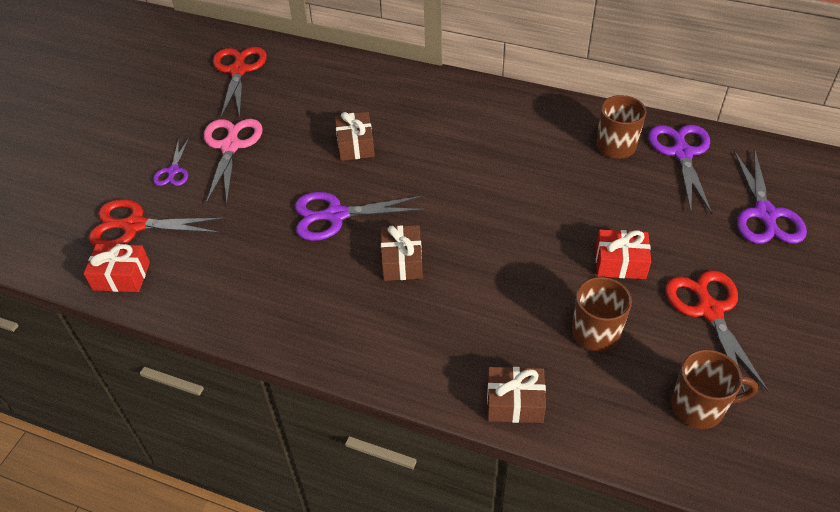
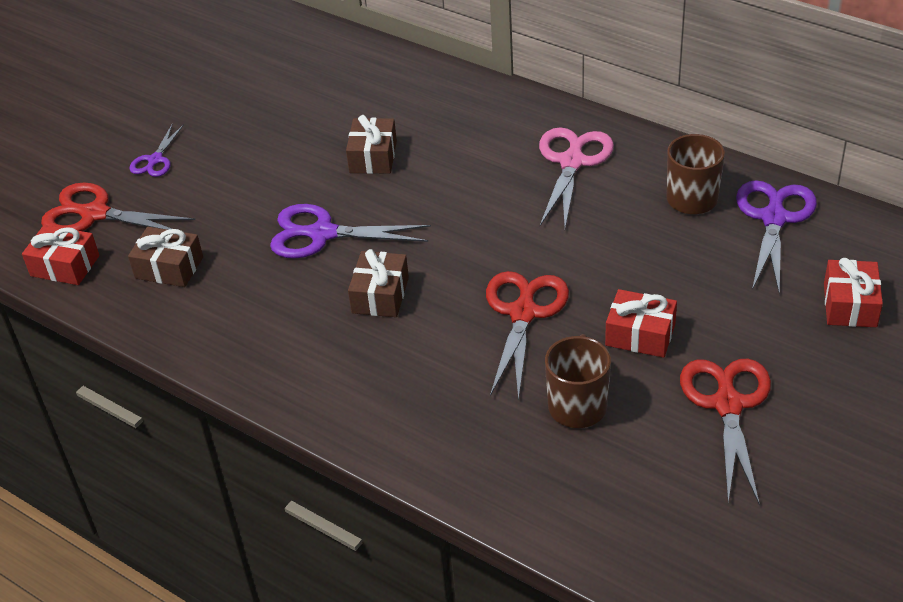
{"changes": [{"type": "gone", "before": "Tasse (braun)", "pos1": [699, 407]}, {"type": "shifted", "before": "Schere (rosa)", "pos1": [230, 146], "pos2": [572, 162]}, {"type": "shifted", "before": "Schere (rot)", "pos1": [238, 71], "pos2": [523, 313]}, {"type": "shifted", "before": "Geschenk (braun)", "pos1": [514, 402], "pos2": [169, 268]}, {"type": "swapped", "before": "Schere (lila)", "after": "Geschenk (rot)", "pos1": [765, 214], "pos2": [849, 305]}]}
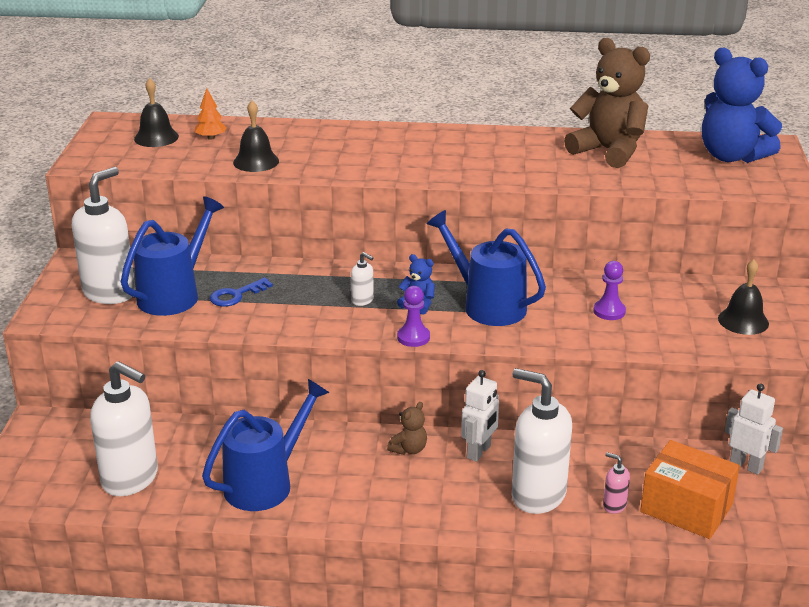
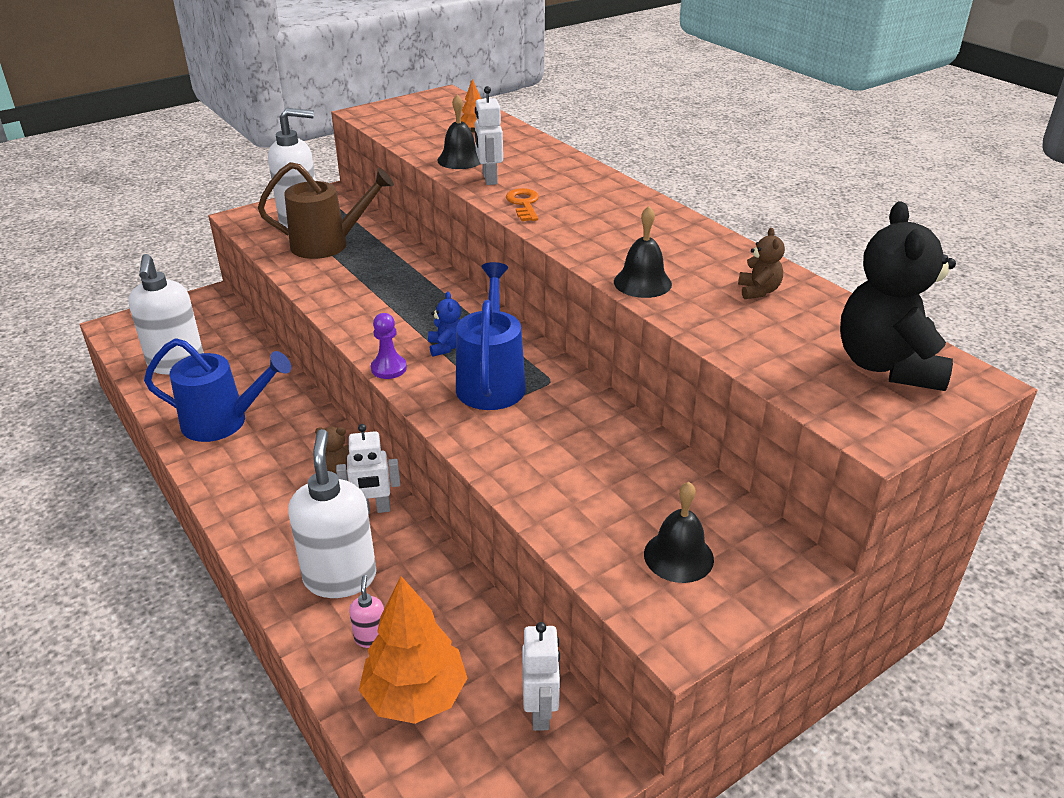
{"changes": [{"type": "gone", "before": "Schlüssel (blau)", "pos1": [236, 295]}, {"type": "gone", "before": "Seifenspender (weiß)", "pos1": [363, 300]}, {"type": "gone", "before": "Bauer (lila)", "pos1": [609, 311]}, {"type": "new", "after": "Roboter (weiß)", "pos2": [489, 179]}, {"type": "new", "after": "Schlüssel (orange)", "pos2": [524, 204]}, {"type": "shifted", "before": "Glocke (schwarz)", "pos1": [156, 137], "pos2": [642, 282]}, {"type": "swapped", "before": "Schachtel (orange)", "after": "Baum (orange)", "pos1": [686, 508], "pos2": [415, 696]}, {"type": "repainted", "before": "Gießkanne (blau)", "after": "Gießkanne (braun)", "pos1": [175, 294], "pos2": [329, 244]}, {"type": "repainted", "before": "Teddybär (blau)", "after": "Teddybär (schwarz)", "pos1": [731, 156], "pos2": [887, 366]}, {"type": "scaled", "before": "Teddybär (braun)", "pos1": [608, 151], "pos2": [758, 291], "scale": 0.44}]}
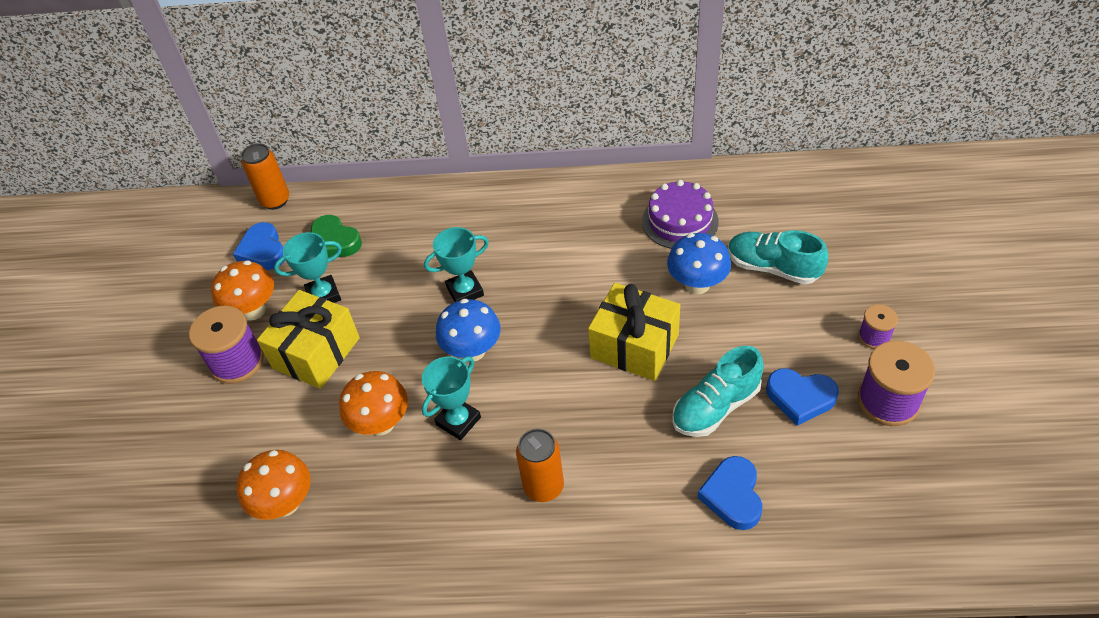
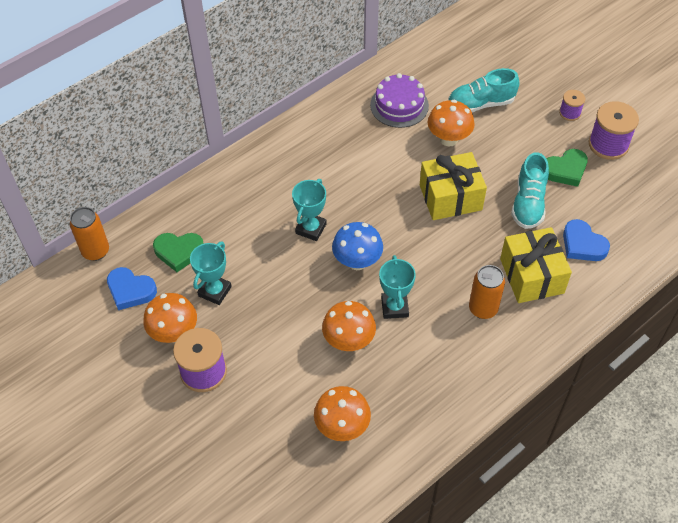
{"changes": [{"type": "shifted", "before": "Geschenk (gelb)", "pos1": [316, 353], "pos2": [531, 276]}, {"type": "repainted", "before": "Pilz (blau)", "after": "Pilz (orange)", "pos1": [697, 284], "pos2": [448, 139]}, {"type": "repainted", "before": "Herz (blau)", "after": "Herz (grün)", "pos1": [800, 398], "pos2": [565, 170]}]}
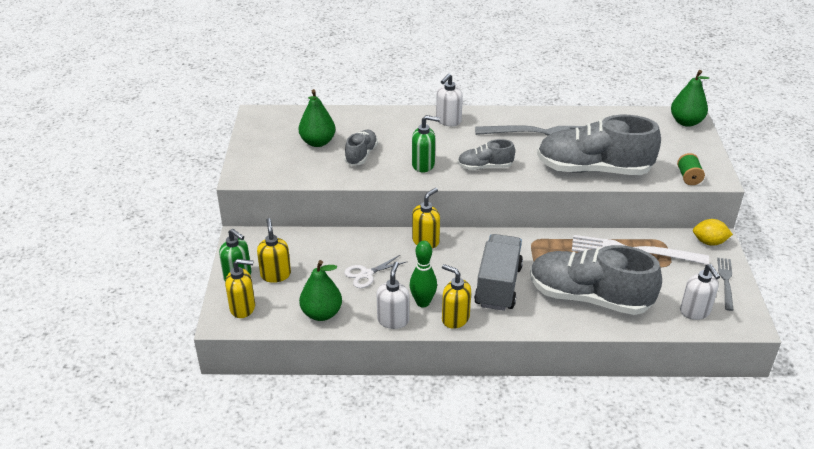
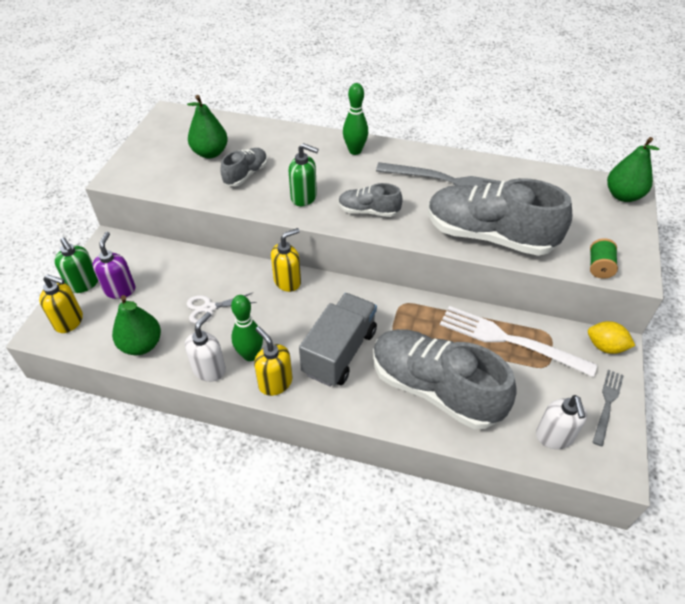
{"changes": [{"type": "swapped", "before": "Seifenspender (weiß)", "after": "Bowlingkegel (grün)", "pos1": [448, 121], "pos2": [355, 151]}, {"type": "repainted", "before": "Seifenspender (gelb)", "after": "Seifenspender (lila)", "pos1": [275, 275], "pos2": [120, 290]}]}
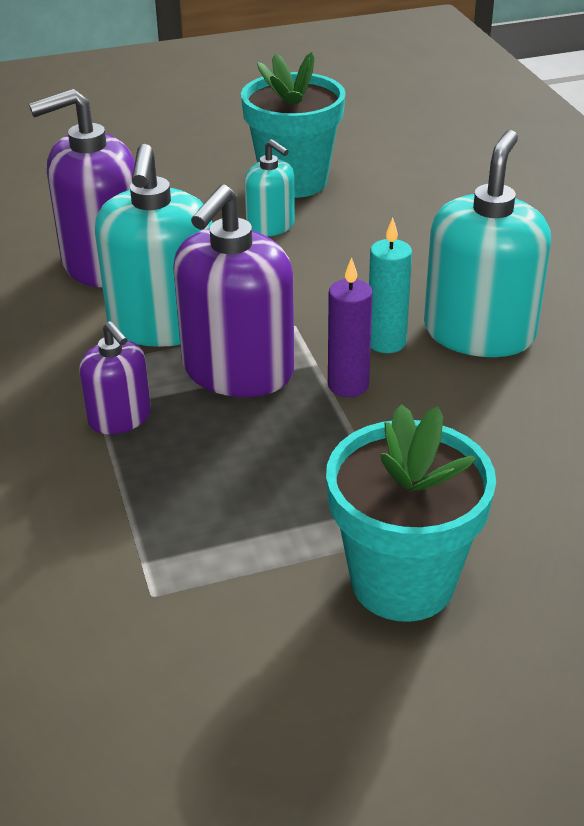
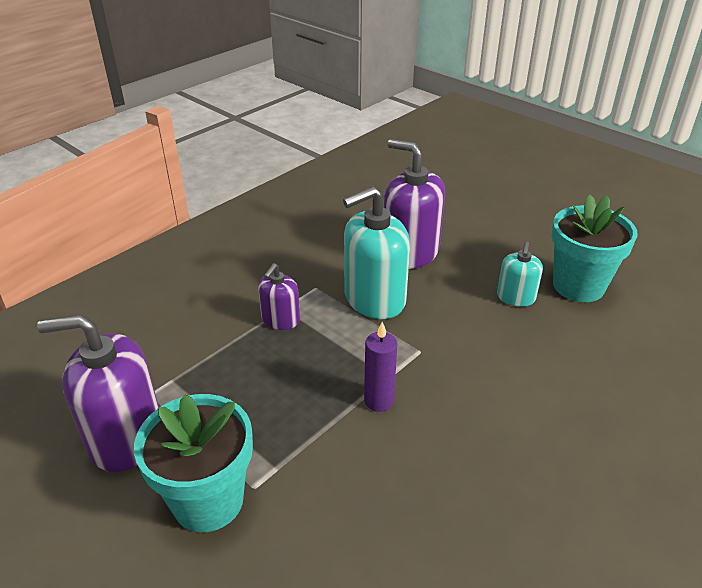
{"changes": [{"type": "gone", "before": "Kerze (türkis)", "pos1": [386, 342]}, {"type": "gone", "before": "Seifenspender (türkis)", "pos1": [479, 333]}, {"type": "shifted", "before": "Seifenspender (lila)", "pos1": [237, 370], "pos2": [125, 437]}]}
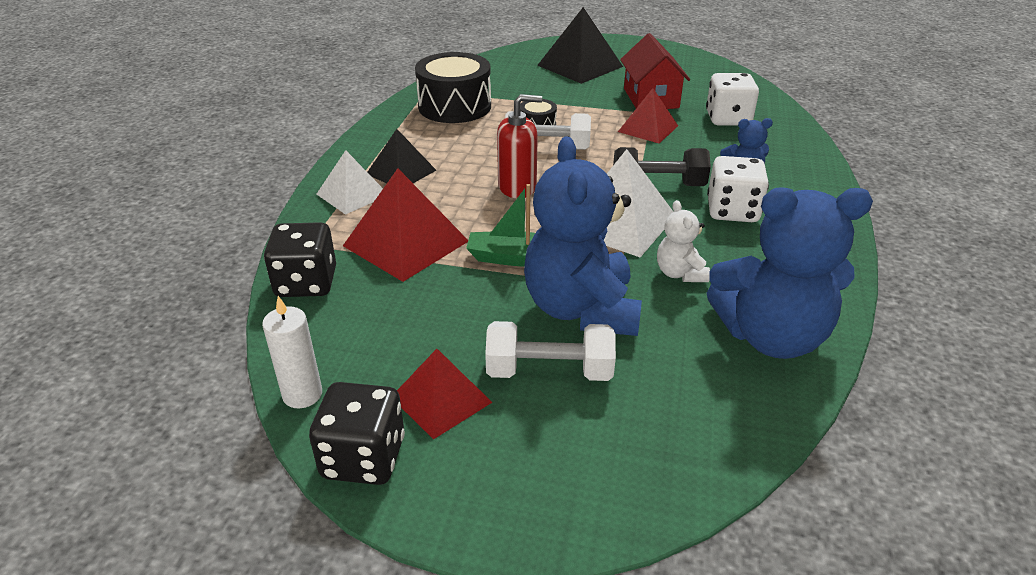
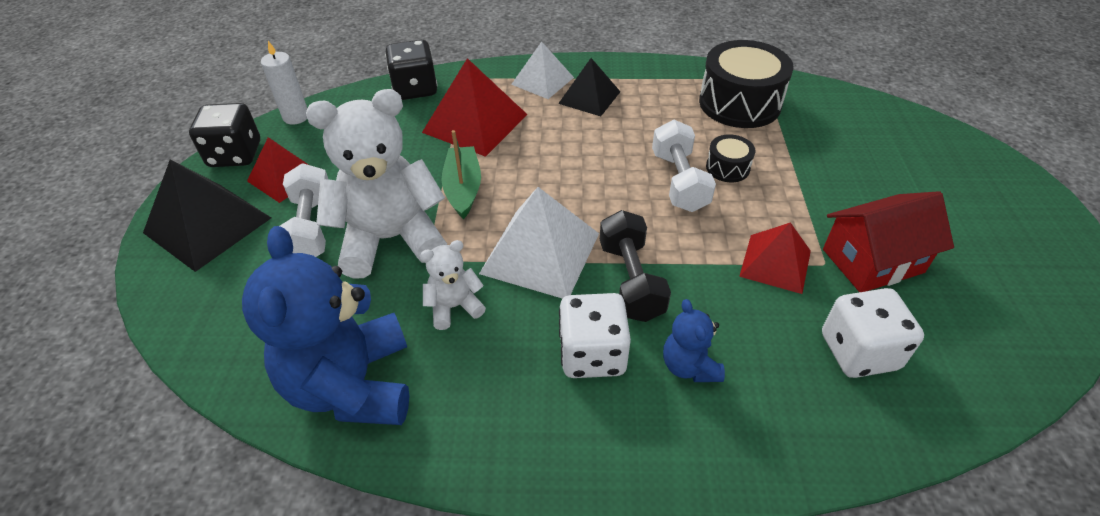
{"changes": [{"type": "gone", "before": "Seifenspender (rot)", "pos1": [517, 187]}, {"type": "shifted", "before": "Pyramide (schwarz)", "pos1": [580, 66], "pos2": [207, 225]}, {"type": "repainted", "before": "Teddybär (blau)", "after": "Teddybär (weiß)", "pos1": [581, 309], "pos2": [391, 239]}]}
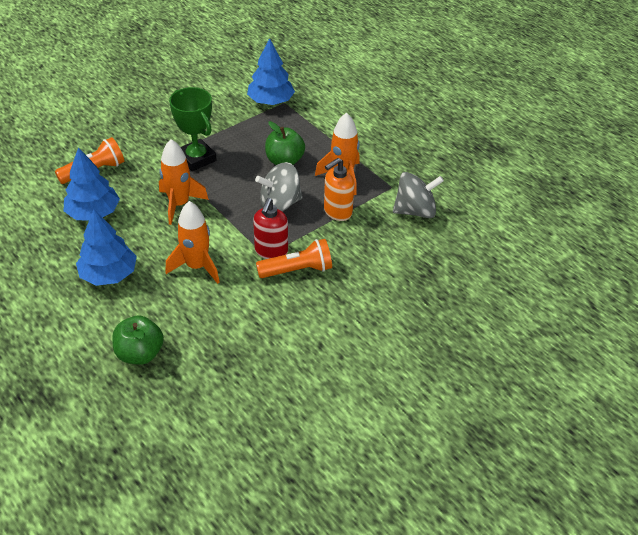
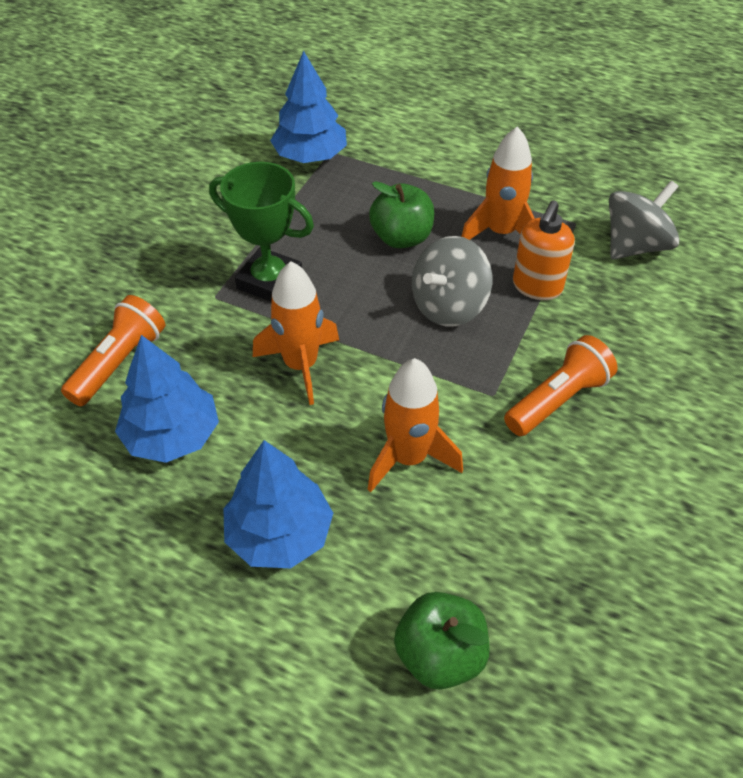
{"changes": [{"type": "gone", "before": "Seifenspender (rot)", "pos1": [271, 251]}]}
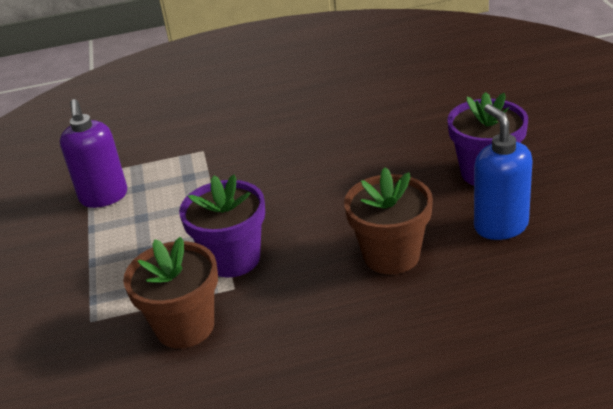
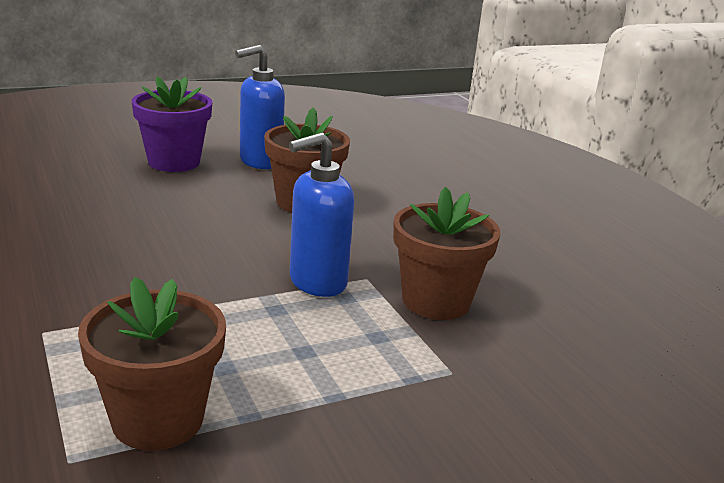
{"changes": [{"type": "swapped", "before": "Seifenspender (lila)", "after": "Blumentopf (braun)", "pos1": [104, 197], "pos2": [158, 420]}, {"type": "swapped", "before": "Blumentopf (lila)", "after": "Seifenspender (blau)", "pos1": [233, 259], "pos2": [317, 282]}]}
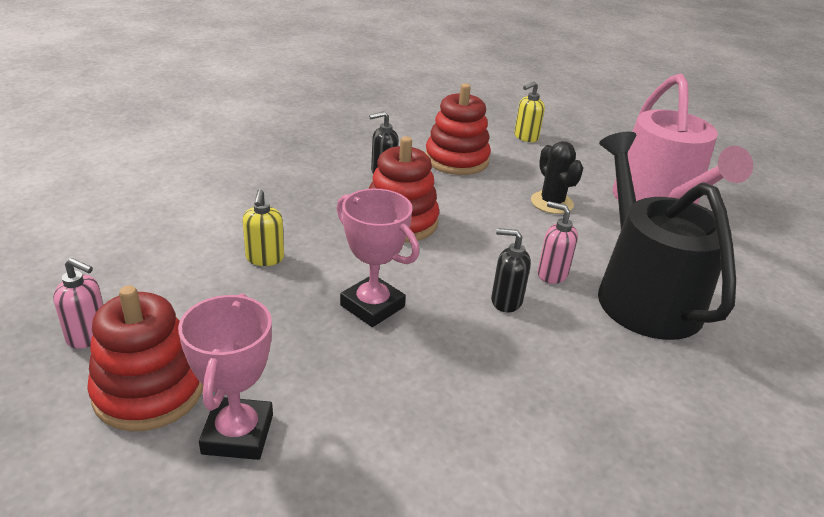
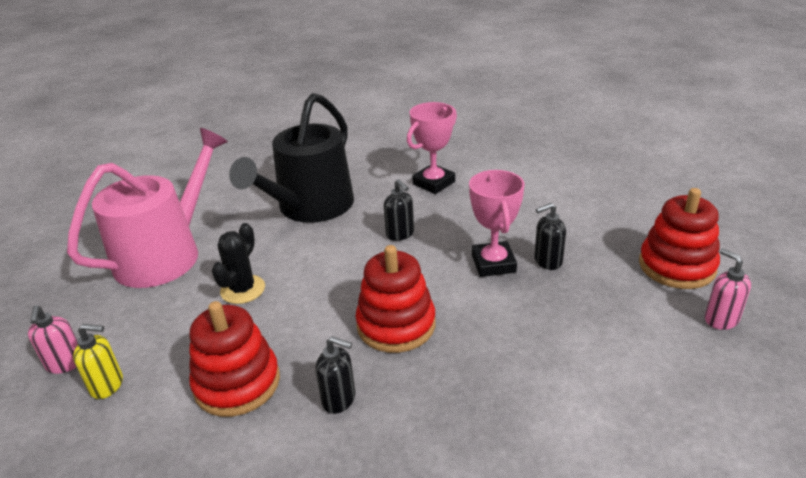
{"changes": [{"type": "gone", "before": "Seifenspender (gelb)", "pos1": [265, 258]}, {"type": "new", "after": "Seifenspender (schwarz)", "pos2": [547, 261]}, {"type": "shifted", "before": "Pokal (rosa)", "pos1": [237, 434], "pos2": [434, 183]}, {"type": "shifted", "before": "Seifenspender (rosa)", "pos1": [552, 274], "pos2": [65, 364]}]}
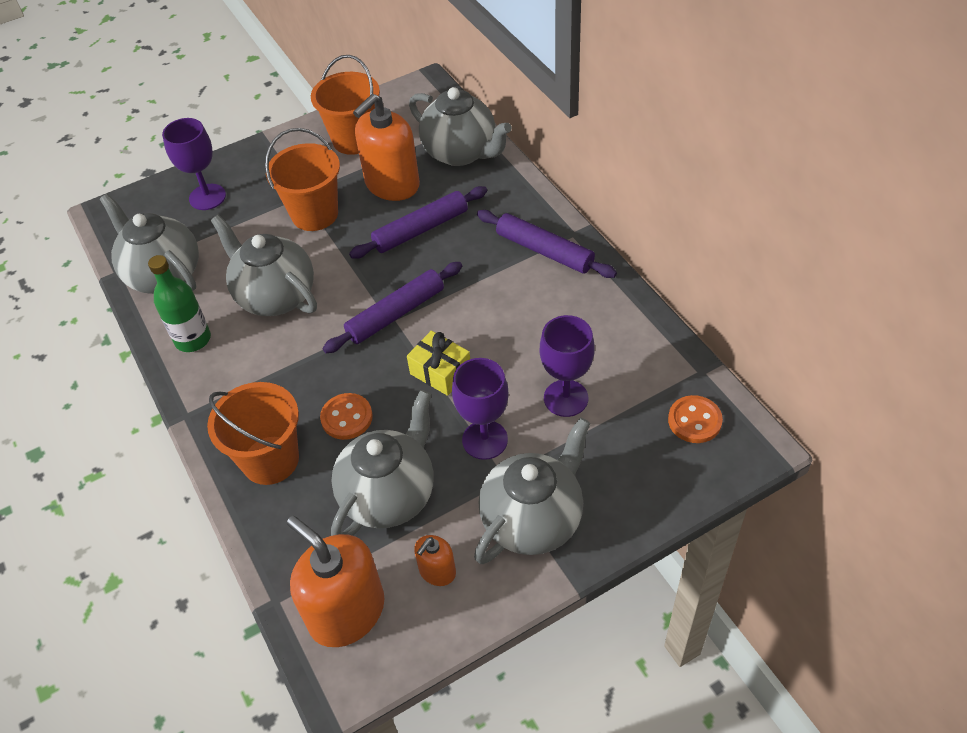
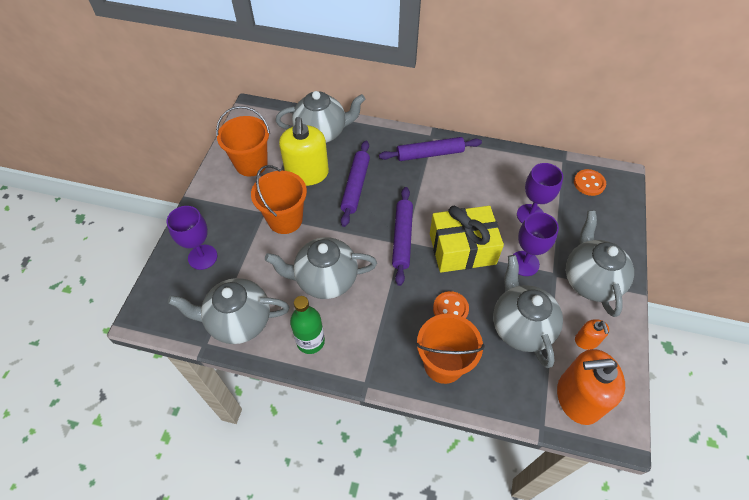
{"changes": [{"type": "repainted", "before": "Seifenspender (orange)", "after": "Seifenspender (gelb)", "pos1": [392, 184], "pos2": [307, 173]}, {"type": "scaled", "before": "Geschenk (gelb)", "pos1": [440, 372], "pos2": [462, 249], "scale": 1.8}]}
